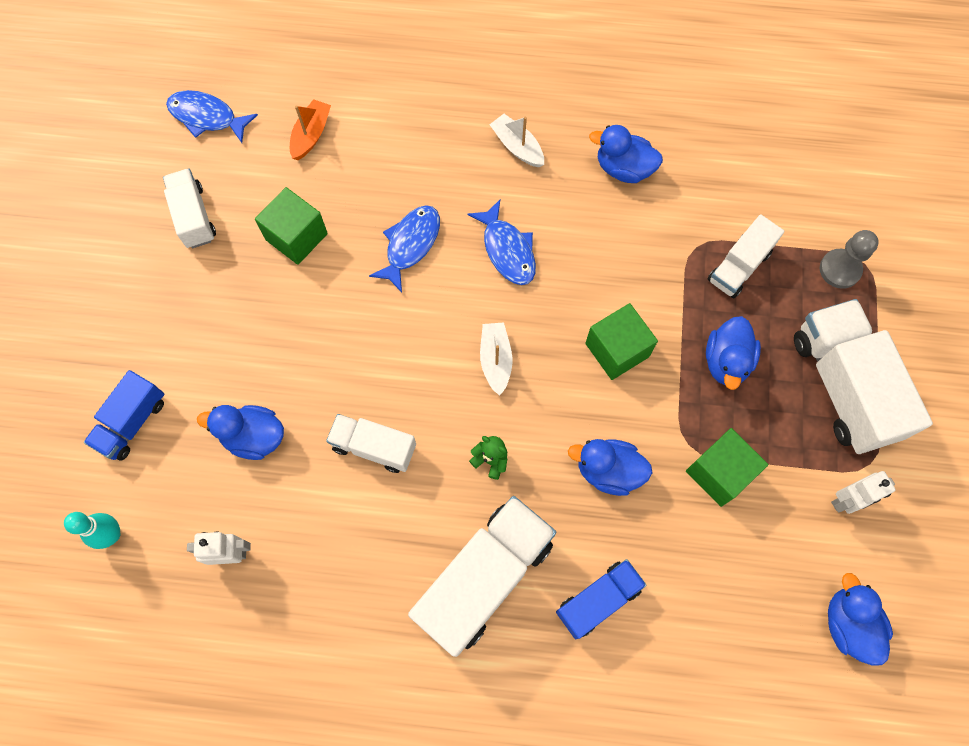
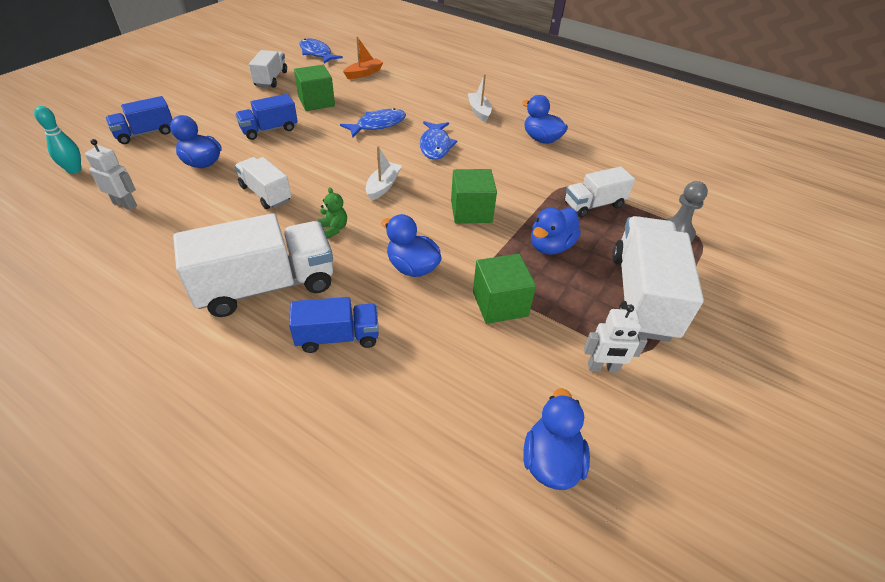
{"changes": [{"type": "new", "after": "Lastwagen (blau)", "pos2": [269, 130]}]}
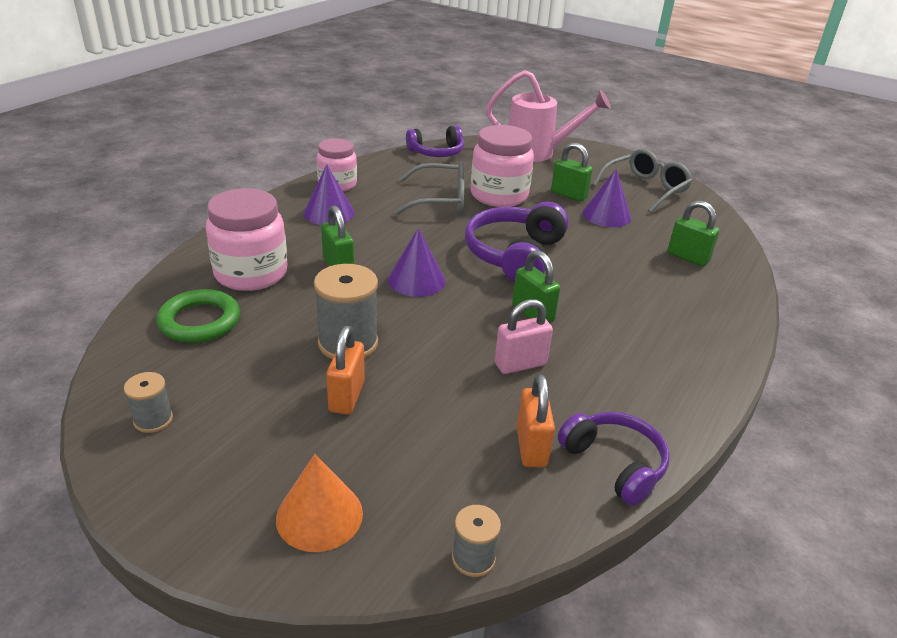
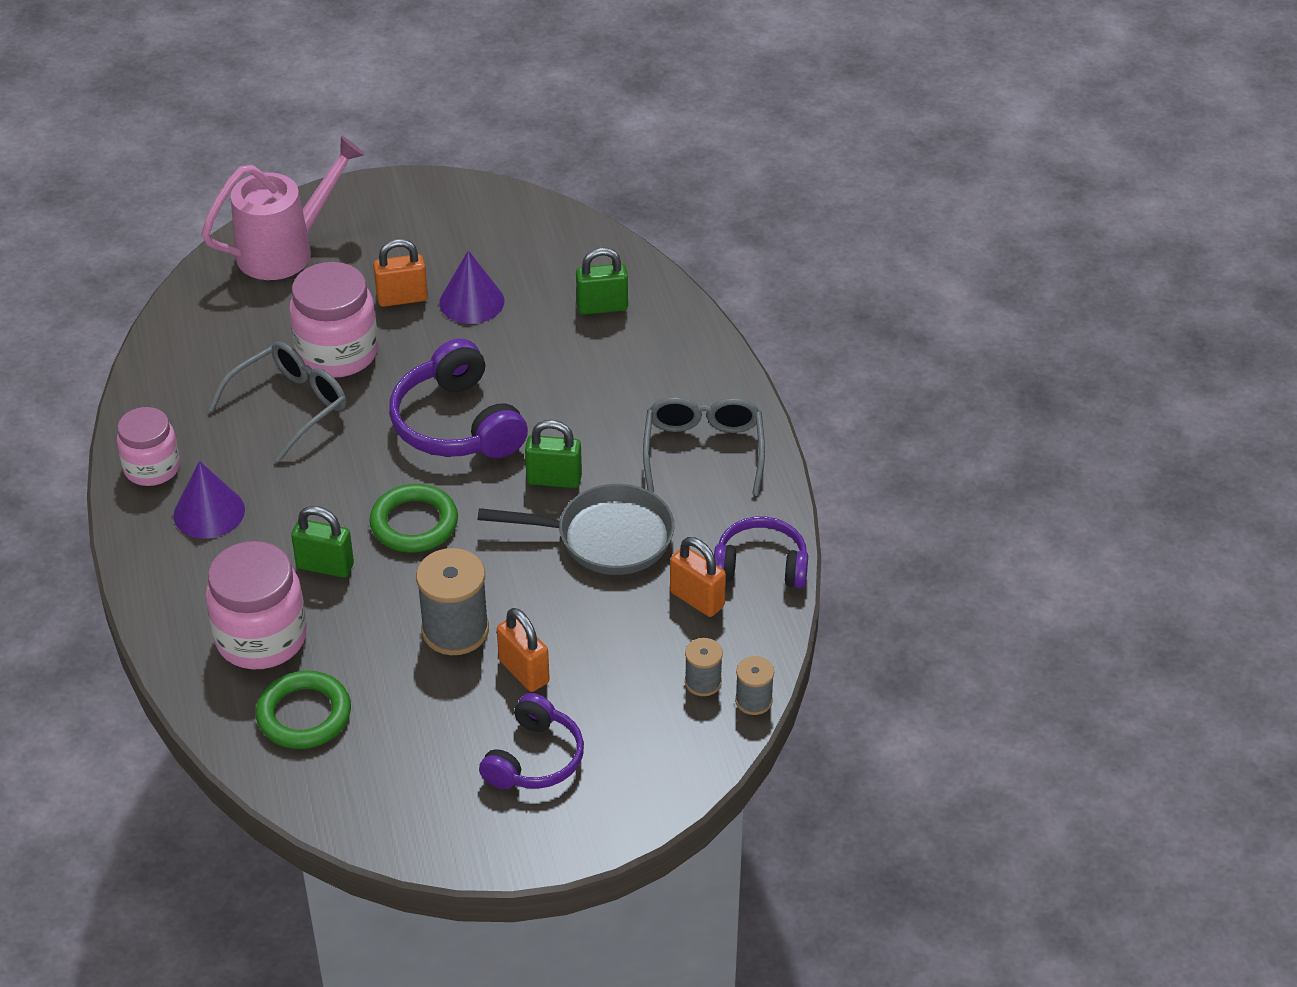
{"changes": [{"type": "gone", "before": "Kegel (orange)", "pos1": [319, 515]}, {"type": "shifted", "before": "Garnrolle (grau)", "pos1": [153, 420], "pos2": [703, 682]}, {"type": "shifted", "before": "Kopfhörer (lila)", "pos1": [436, 152], "pos2": [534, 758]}, {"type": "shifted", "before": "Brille (grau)", "pos1": [645, 188], "pos2": [703, 450]}, {"type": "swapped", "before": "Kegel (lila)", "after": "Ring (grün)", "pos1": [416, 280], "pos2": [414, 523]}, {"type": "swapped", "before": "Vorhängeschloss (rosa)", "after": "Pfanne (grau)", "pos1": [520, 364], "pos2": [606, 538]}, {"type": "repainted", "before": "Vorhängeschloss (grün)", "after": "Vorhängeschloss (orange)", "pos1": [568, 195], "pos2": [402, 298]}]}
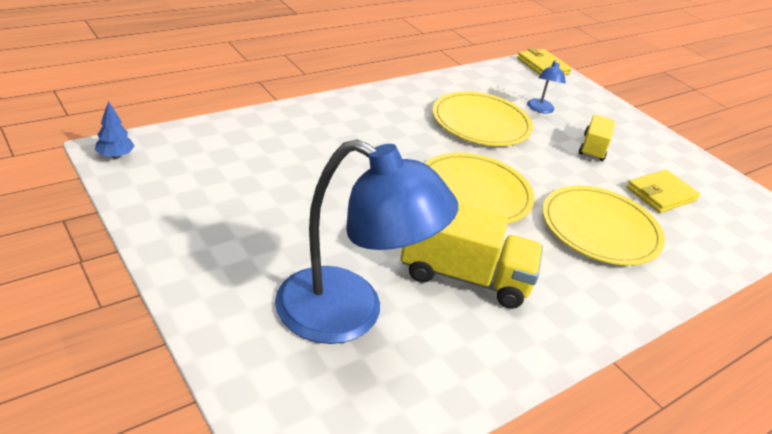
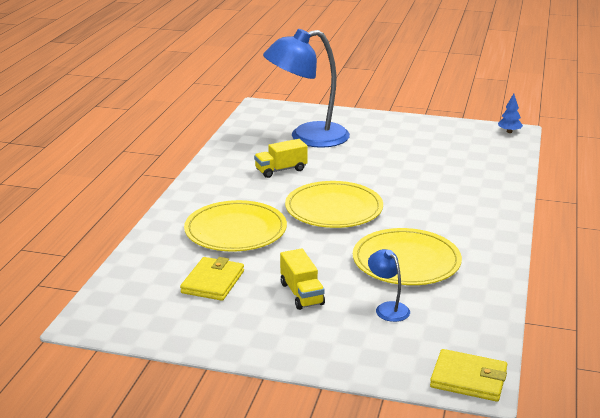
{"changes": [{"type": "scaled", "before": "Lastwagen (gelb)", "pos1": [464, 276], "pos2": [281, 170], "scale": 0.6}]}
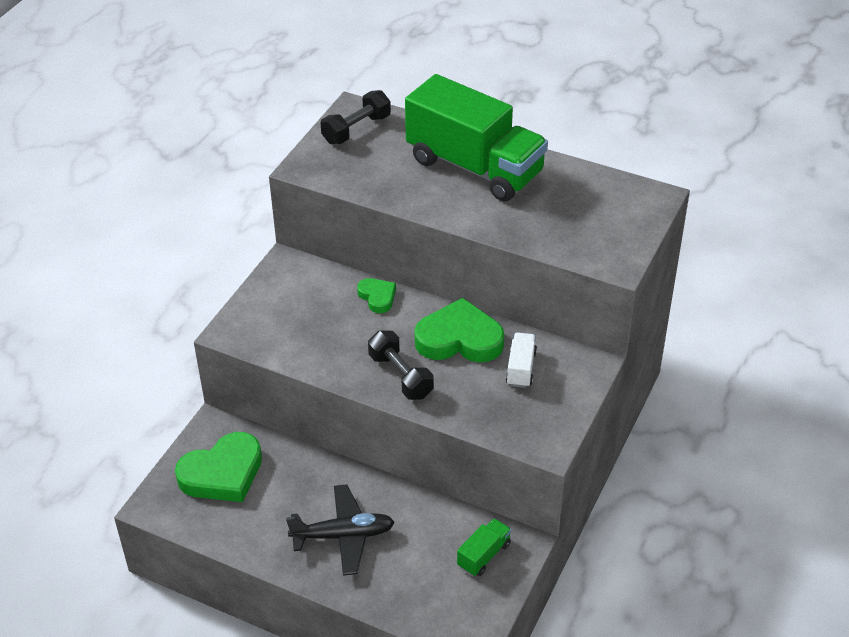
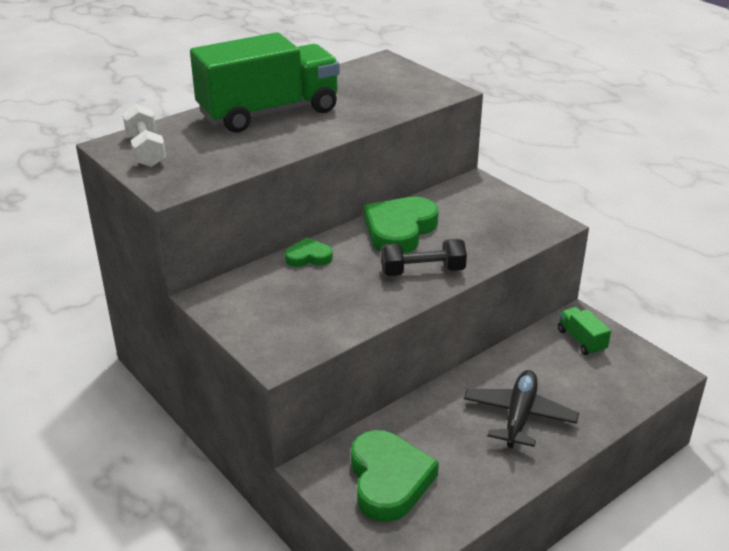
{"changes": [{"type": "gone", "before": "Lastwagen (weiß)", "pos1": [521, 369]}, {"type": "repainted", "before": "Hantel (schwarz)", "after": "Hantel (weiß)", "pos1": [356, 129], "pos2": [146, 150]}]}
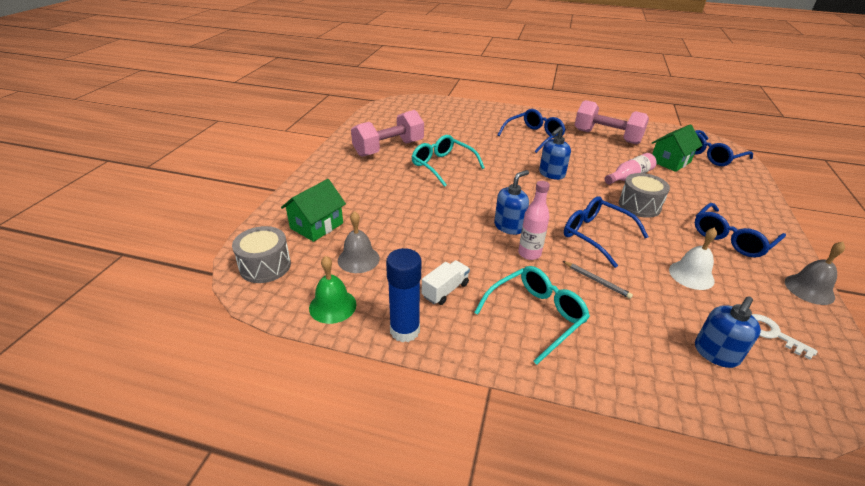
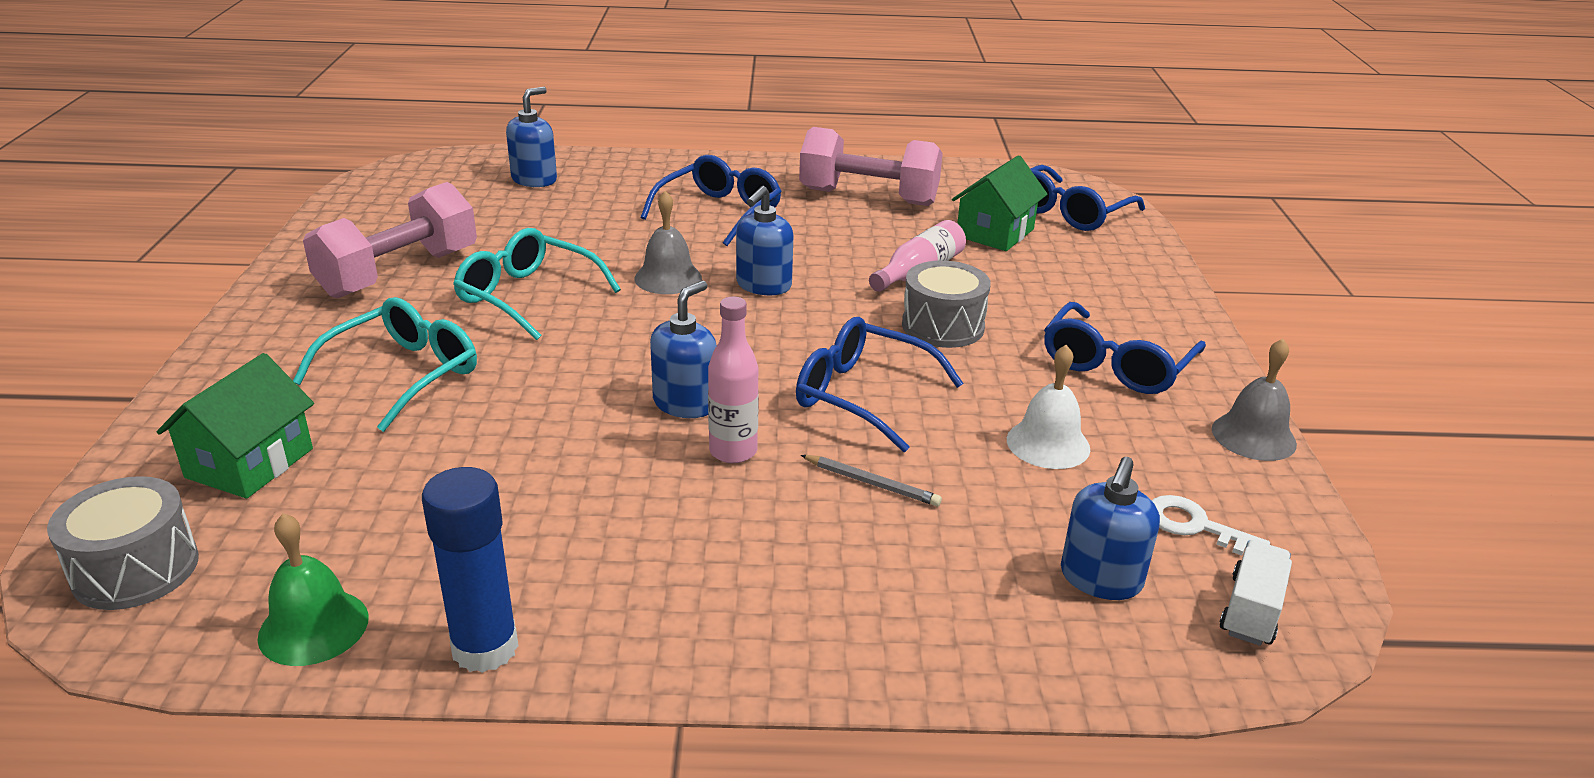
{"changes": [{"type": "new", "after": "Seifenspender (blau)", "pos2": [534, 180]}, {"type": "shifted", "before": "Glocke (grau)", "pos1": [358, 259], "pos2": [668, 278]}, {"type": "shifted", "before": "Lastwagen (weiß)", "pos1": [445, 290], "pos2": [1251, 610]}, {"type": "shifted", "before": "Brille (türkis)", "pos1": [536, 316], "pos2": [404, 374]}]}
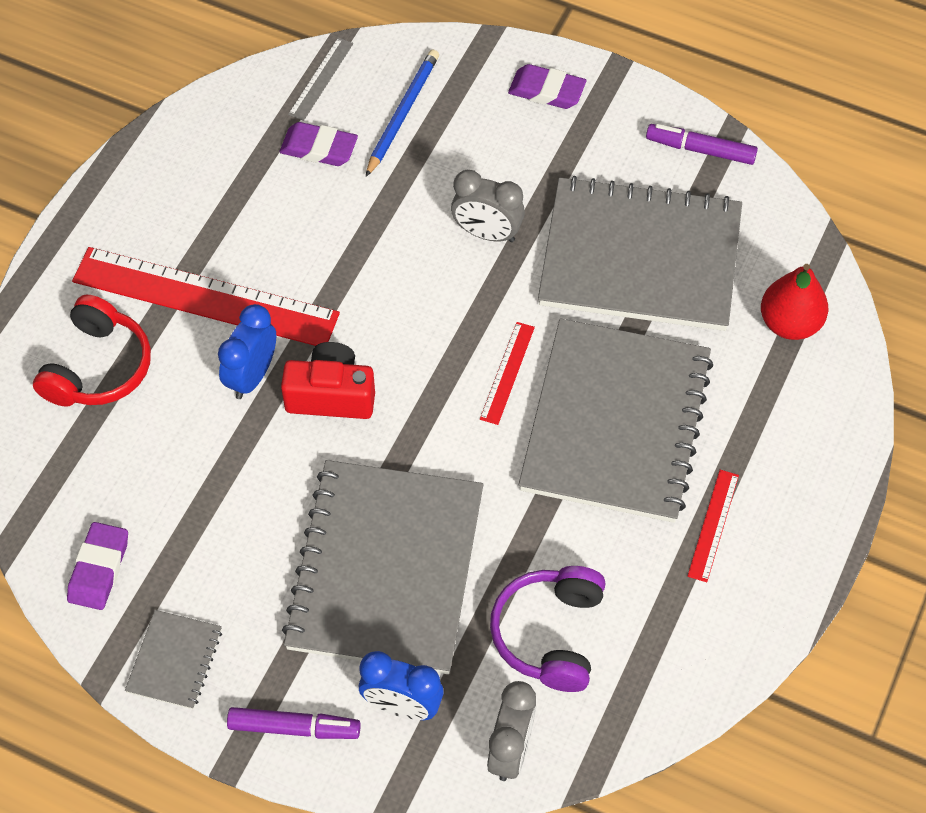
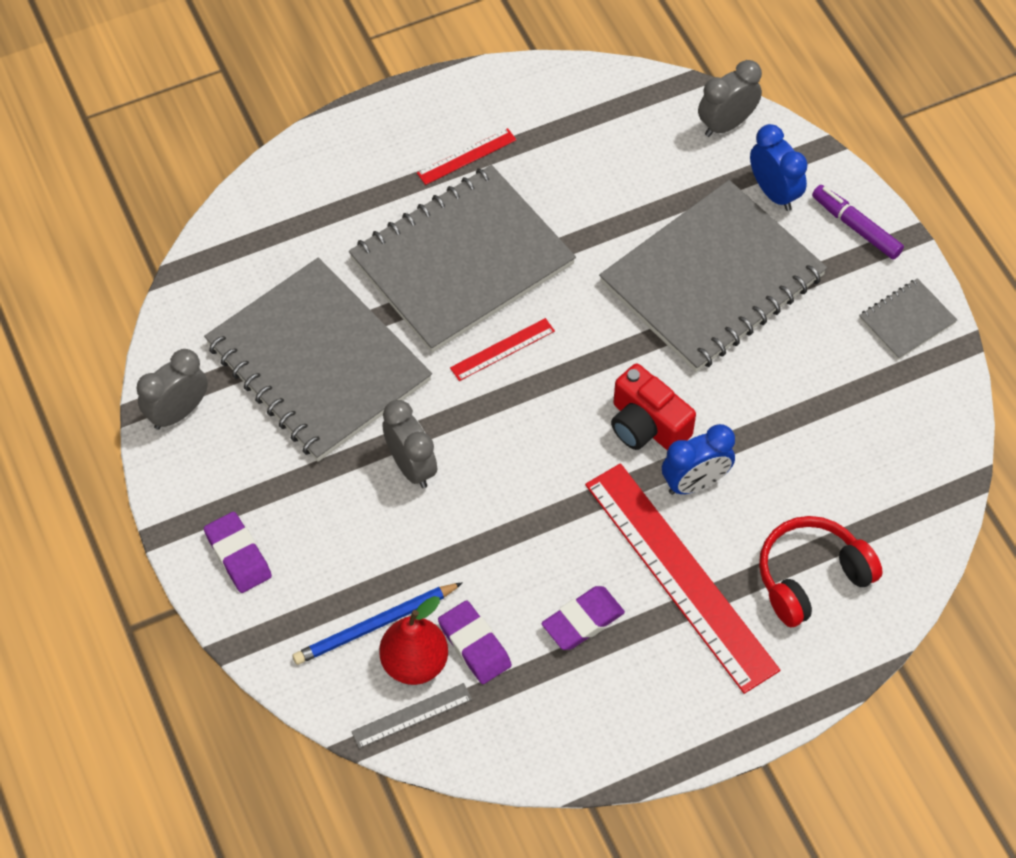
{"changes": [{"type": "gone", "before": "Kopfhörer (lila)", "pos1": [550, 634]}, {"type": "shifted", "before": "Radiergummi (lila)", "pos1": [99, 569], "pos2": [583, 621]}, {"type": "shifted", "before": "Birne (rot)", "pos1": [789, 323], "pos2": [414, 663]}, {"type": "swapped", "before": "Filzstift (lila)", "after": "Wecker (grau)", "pos1": [700, 150], "pos2": [178, 412]}]}
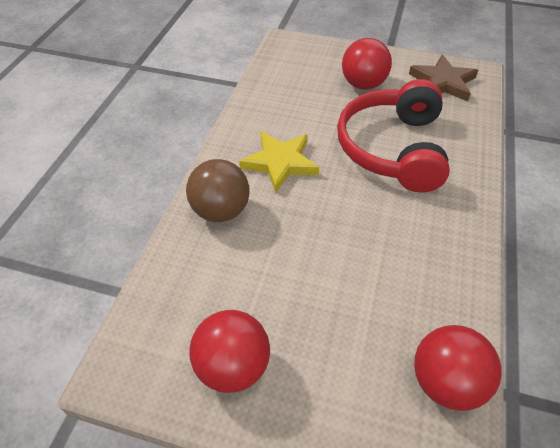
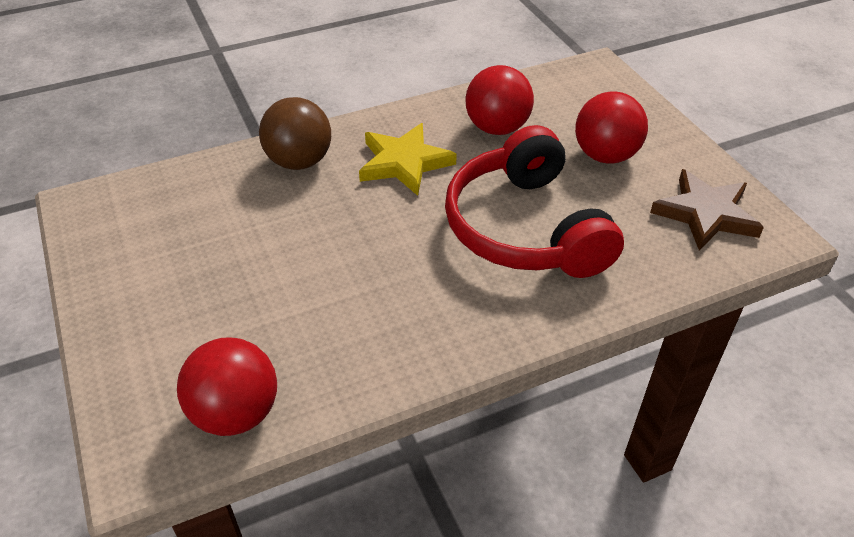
{"changes": [{"type": "shifted", "before": "Ball (rot)", "pos1": [233, 366], "pos2": [497, 128]}, {"type": "rotated", "before": "Kopfhörer (rot)", "pos1": [393, 148], "pos2": [525, 228], "turn": -75}]}
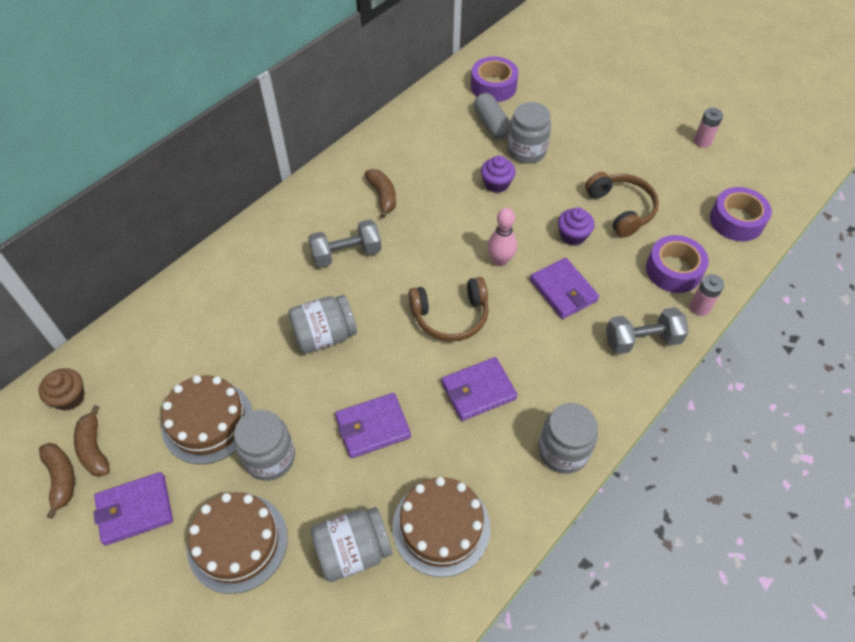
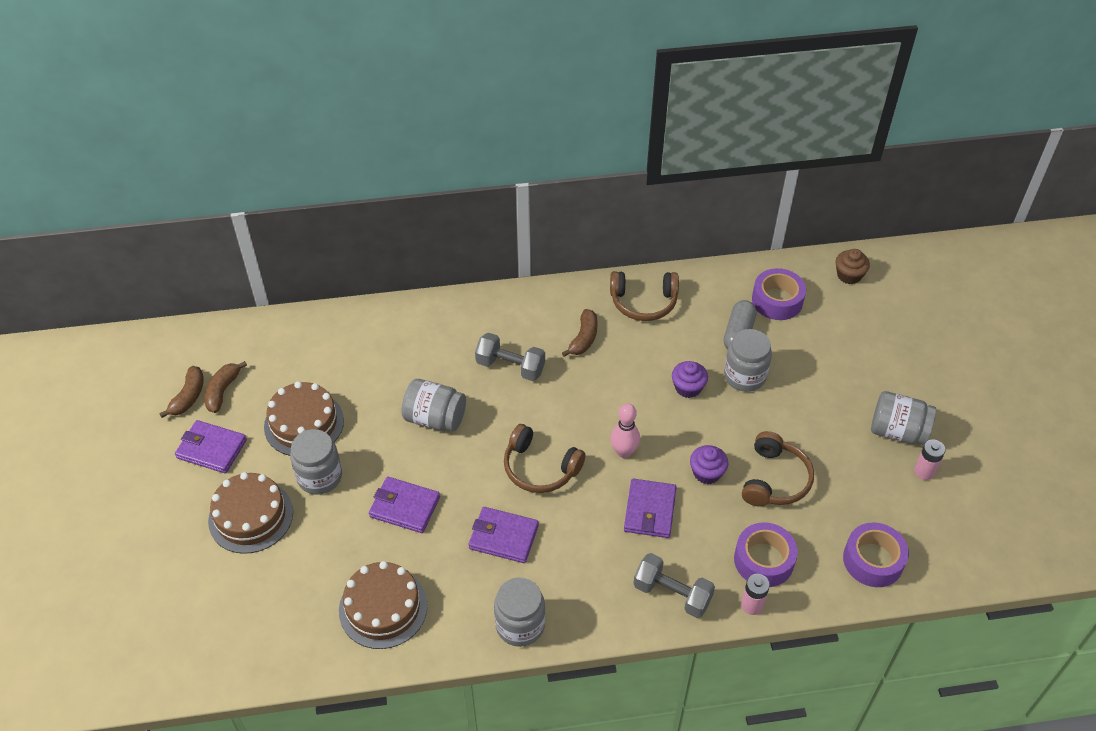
{"changes": [{"type": "new", "after": "Kopfhörer (braun)", "pos2": [643, 302]}, {"type": "shifted", "before": "Muffin (braun)", "pos1": [69, 397], "pos2": [849, 275]}, {"type": "shifted", "before": "Einmachglas (grau)", "pos1": [353, 551], "pos2": [897, 431]}]}
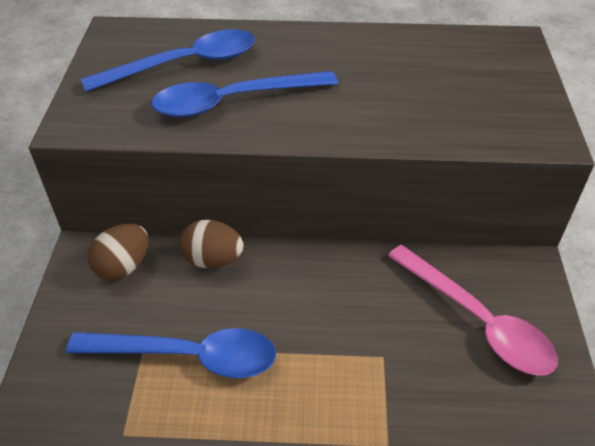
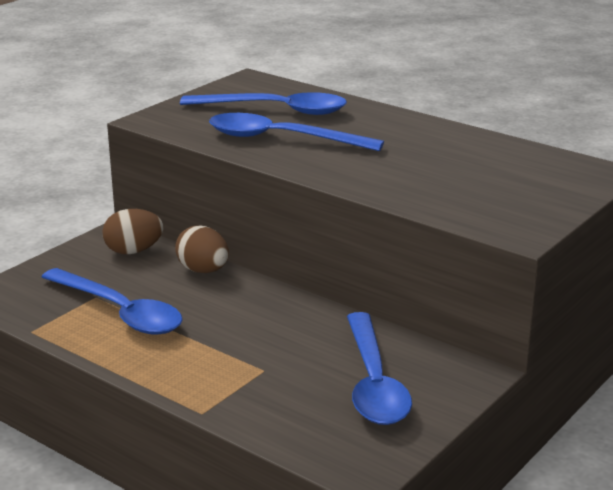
{"changes": [{"type": "repainted", "before": "Löffel (rosa)", "after": "Löffel (blau)", "pos1": [477, 320], "pos2": [373, 382]}]}
